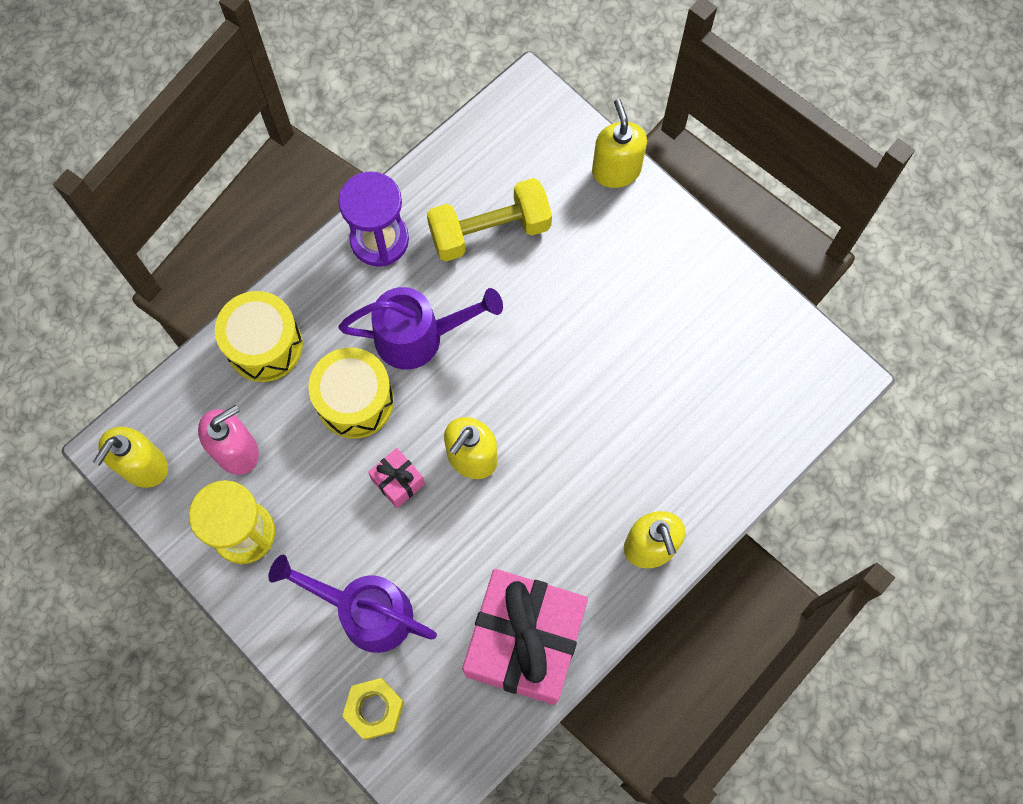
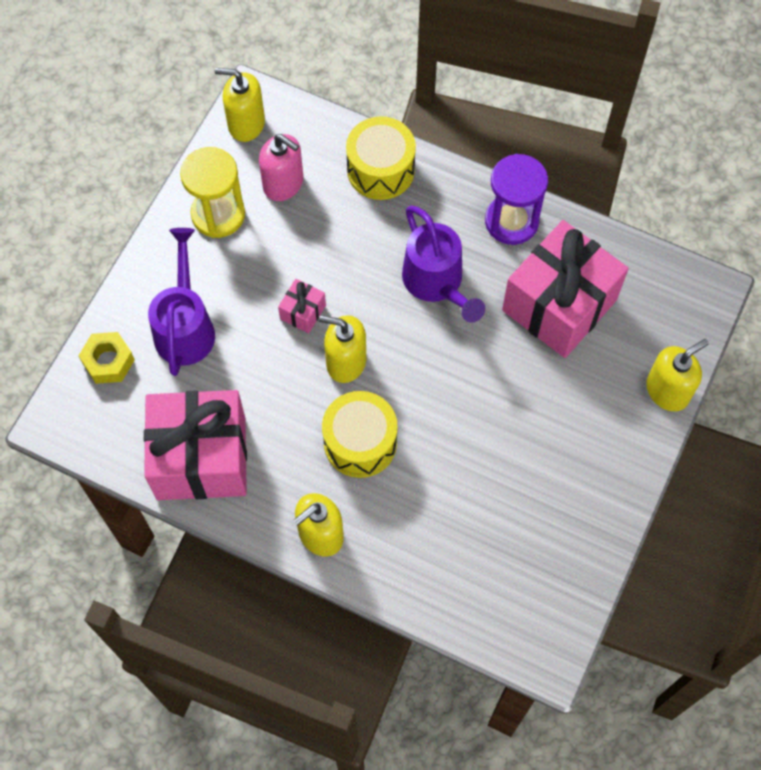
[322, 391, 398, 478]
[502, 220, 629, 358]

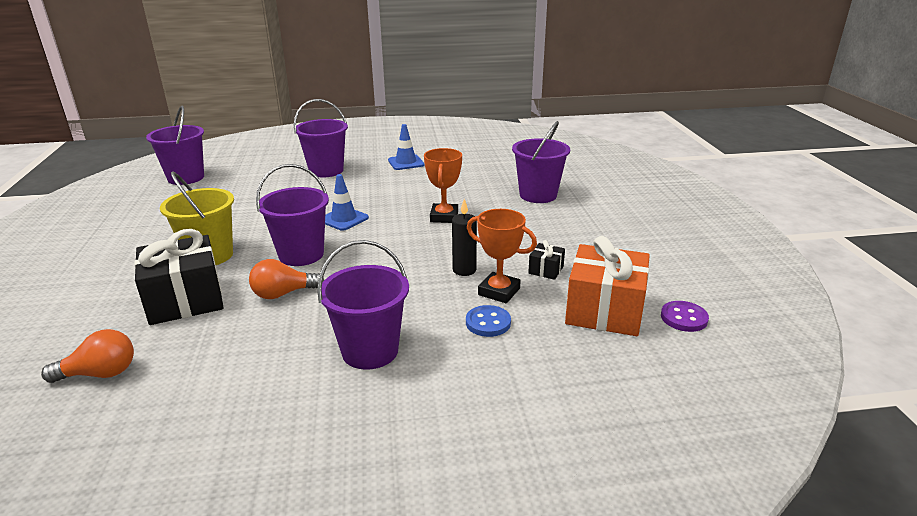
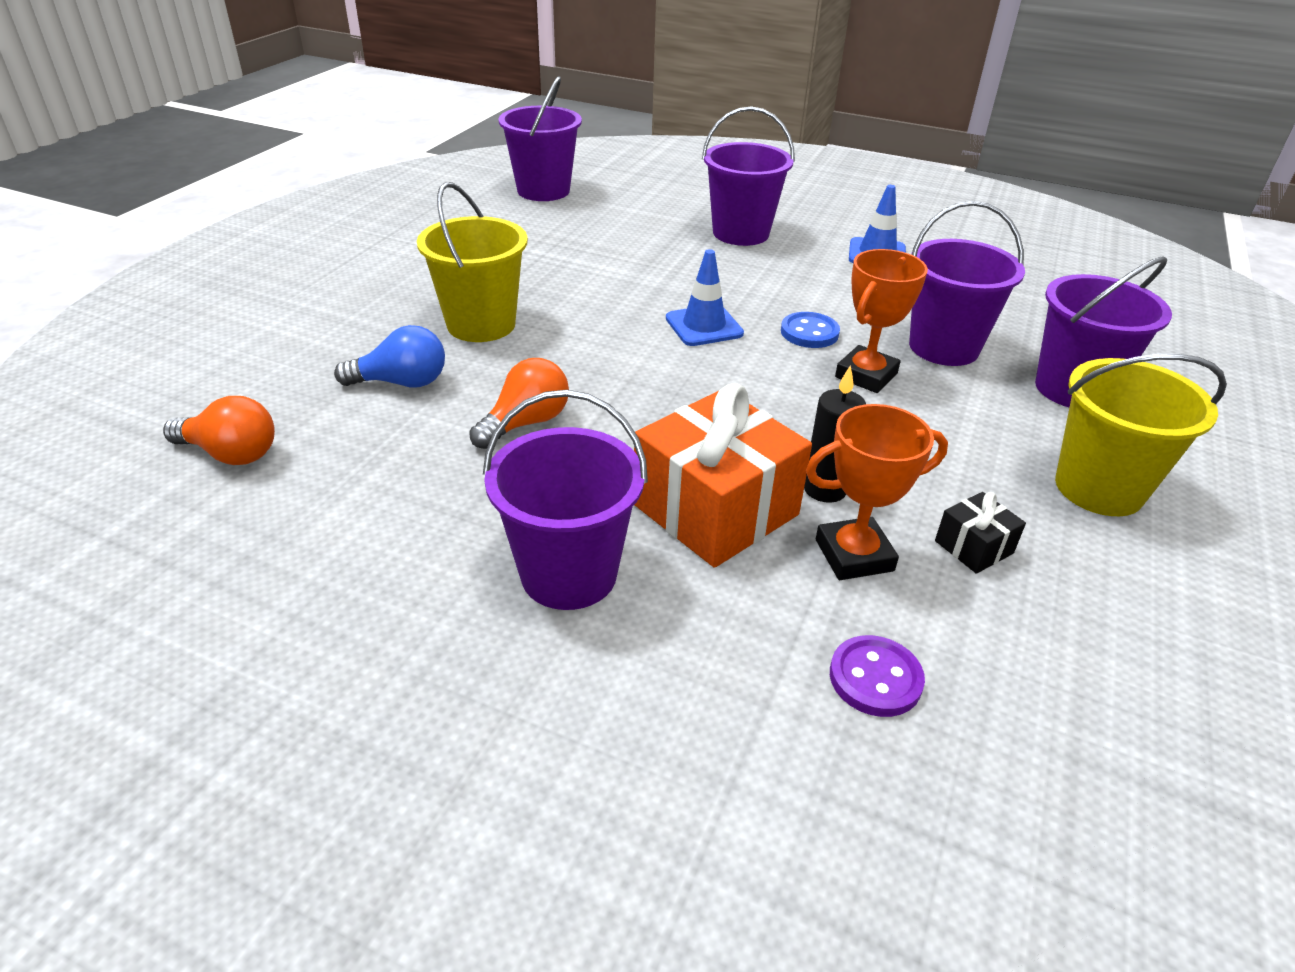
[334, 325, 445, 387]
[469, 358, 569, 449]
[634, 383, 812, 568]
[781, 312, 840, 348]
[806, 404, 948, 580]
[830, 635, 925, 717]
[909, 201, 1025, 366]
[1055, 354, 1227, 516]

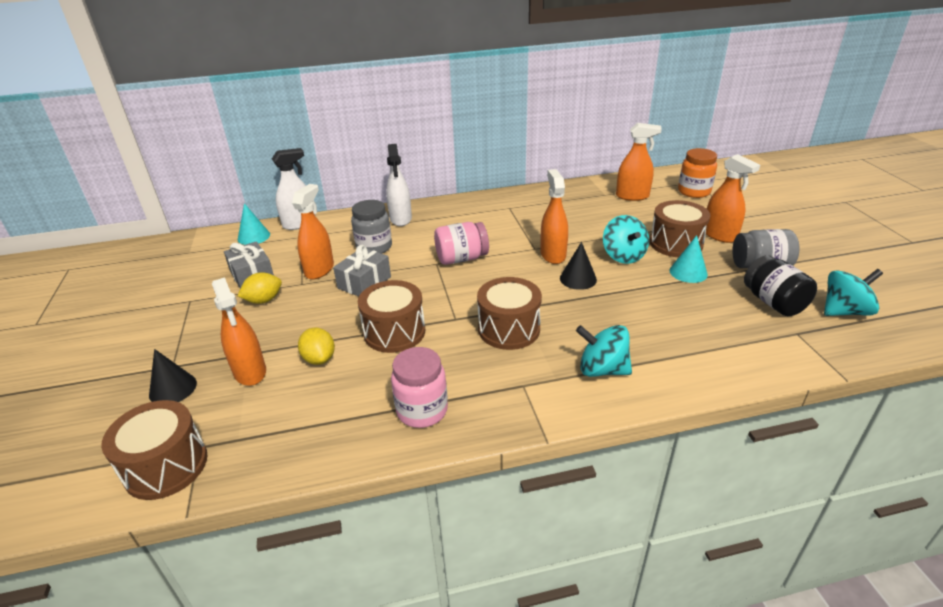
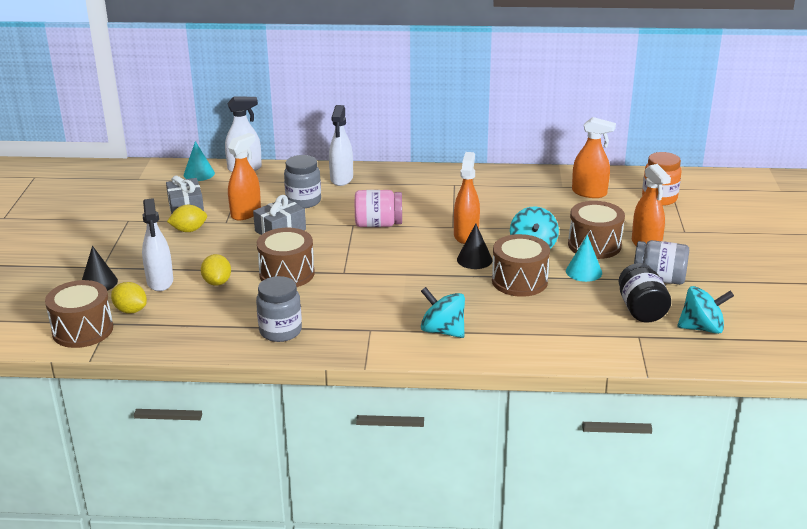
[111, 282, 147, 314]
[142, 198, 173, 291]
[256, 276, 302, 342]
[492, 234, 550, 297]

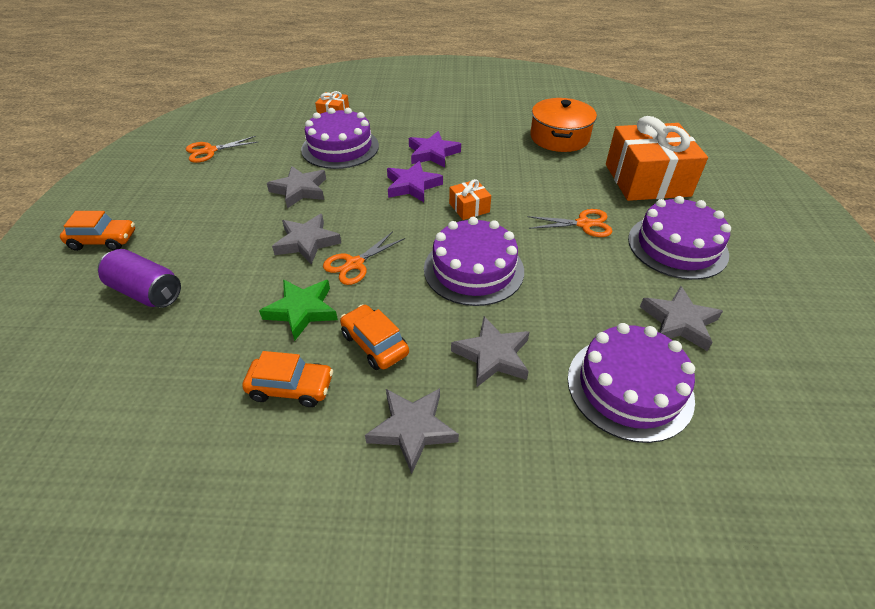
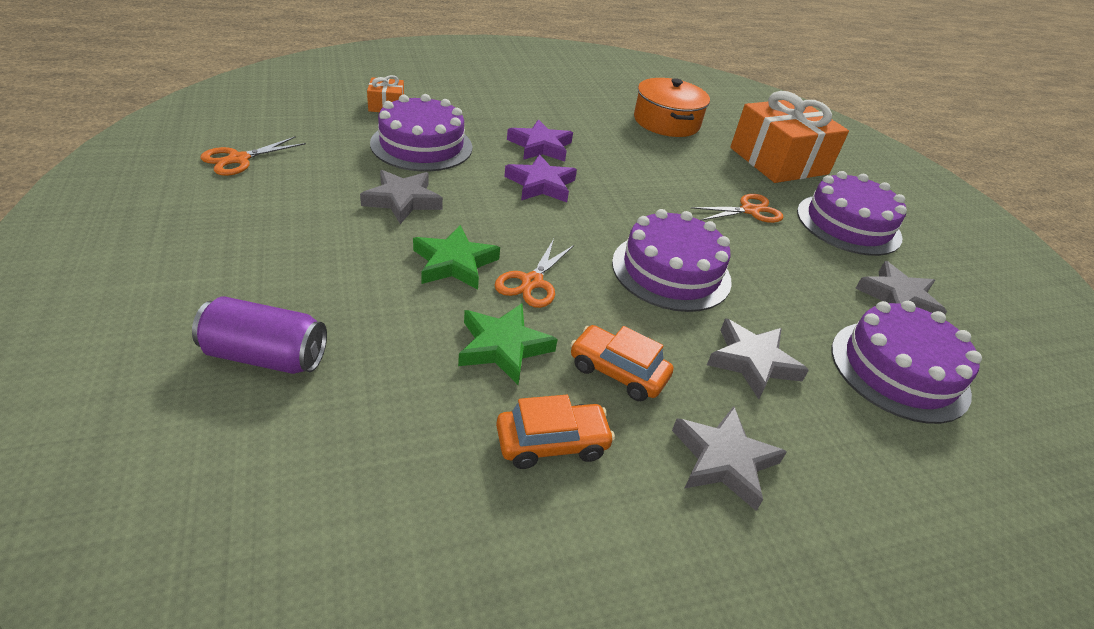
[413, 225, 500, 290]
[60, 211, 135, 251] (first image)
[449, 179, 491, 220] (first image)

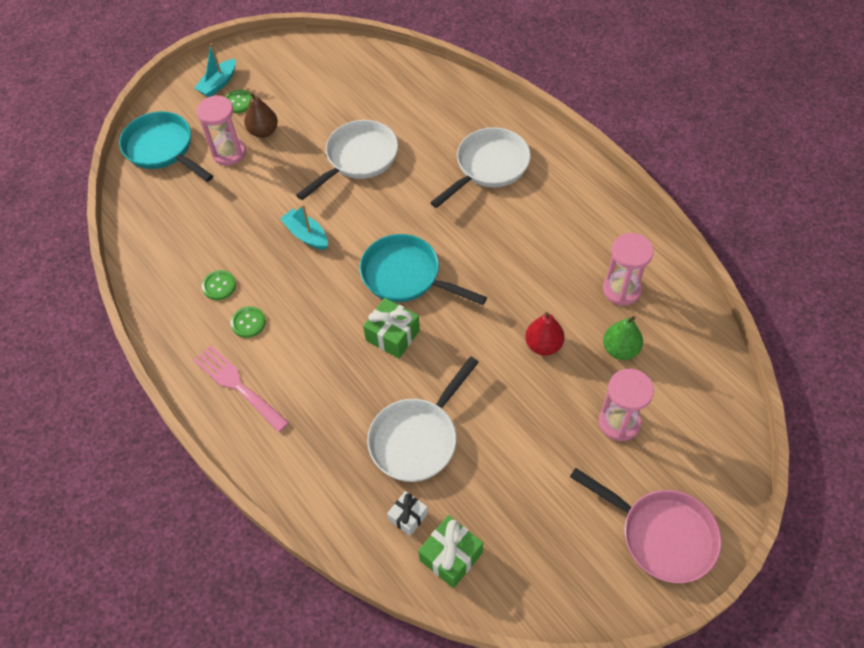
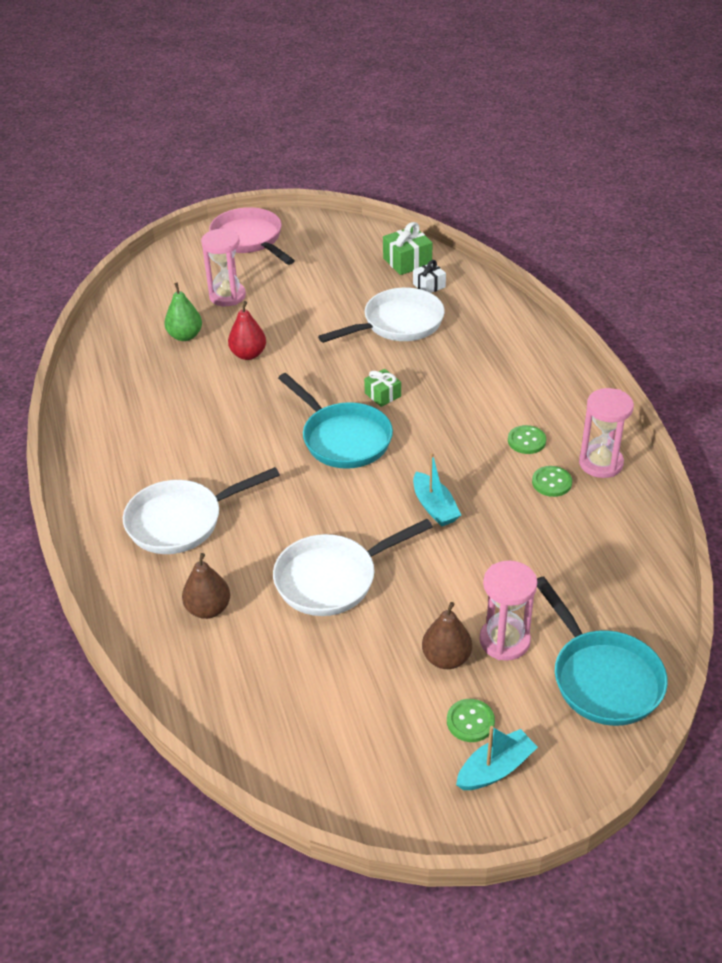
[182, 553, 230, 619]
[364, 369, 401, 407]
[579, 388, 634, 478]
[193, 345, 289, 432] (first image)

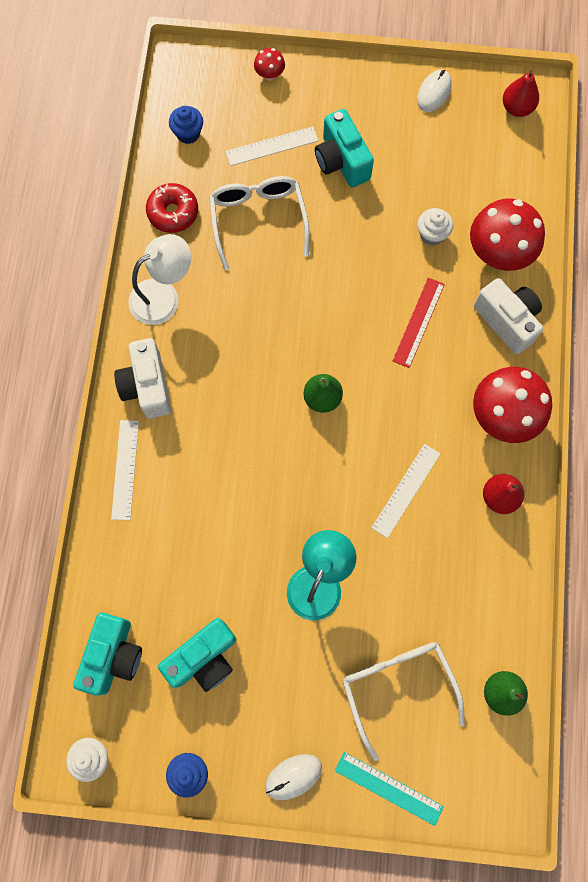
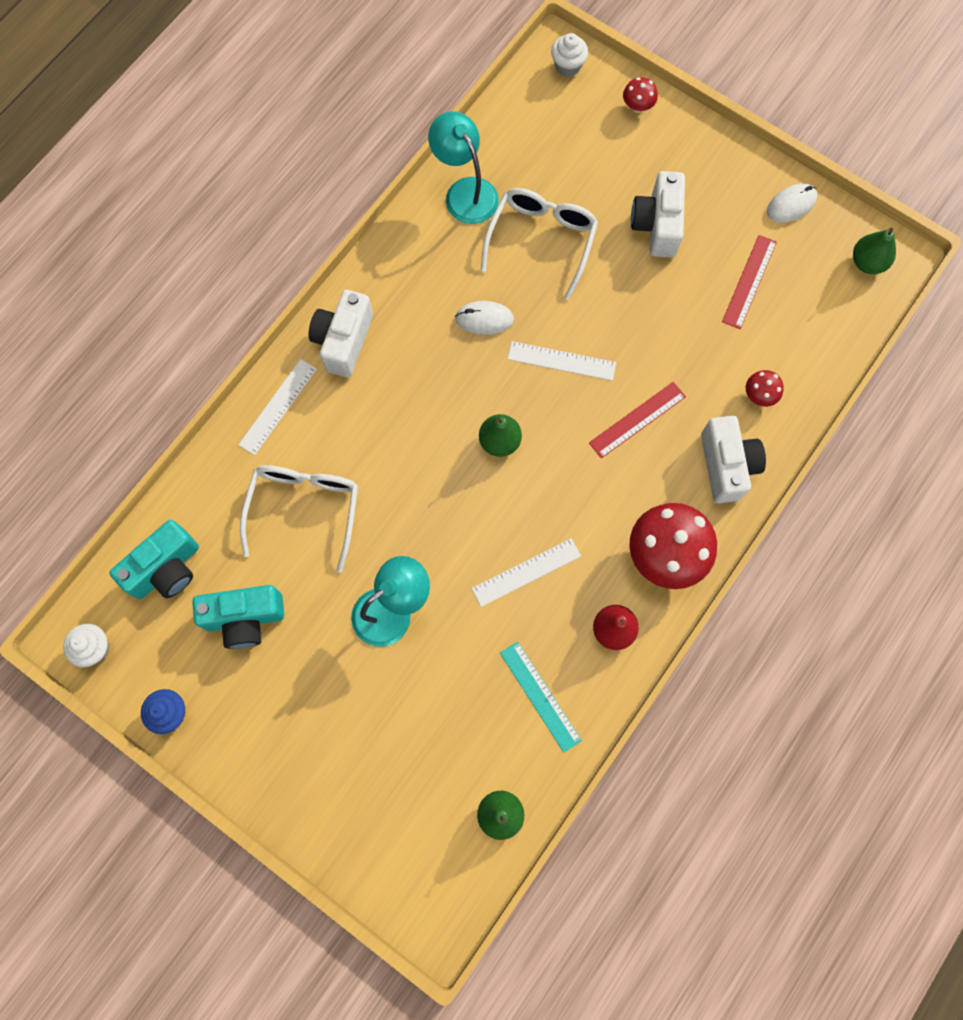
[240, 465, 358, 572]
[428, 111, 499, 224]
[455, 301, 514, 335]
[500, 641, 582, 753]
[508, 341, 616, 381]
[551, 33, 588, 77]
[631, 171, 685, 258]
[722, 235, 777, 329]
[746, 370, 784, 407]
[853, 228, 896, 274]
[128, 234, 191, 325] (first image)
[169, 106, 203, 144] (first image)

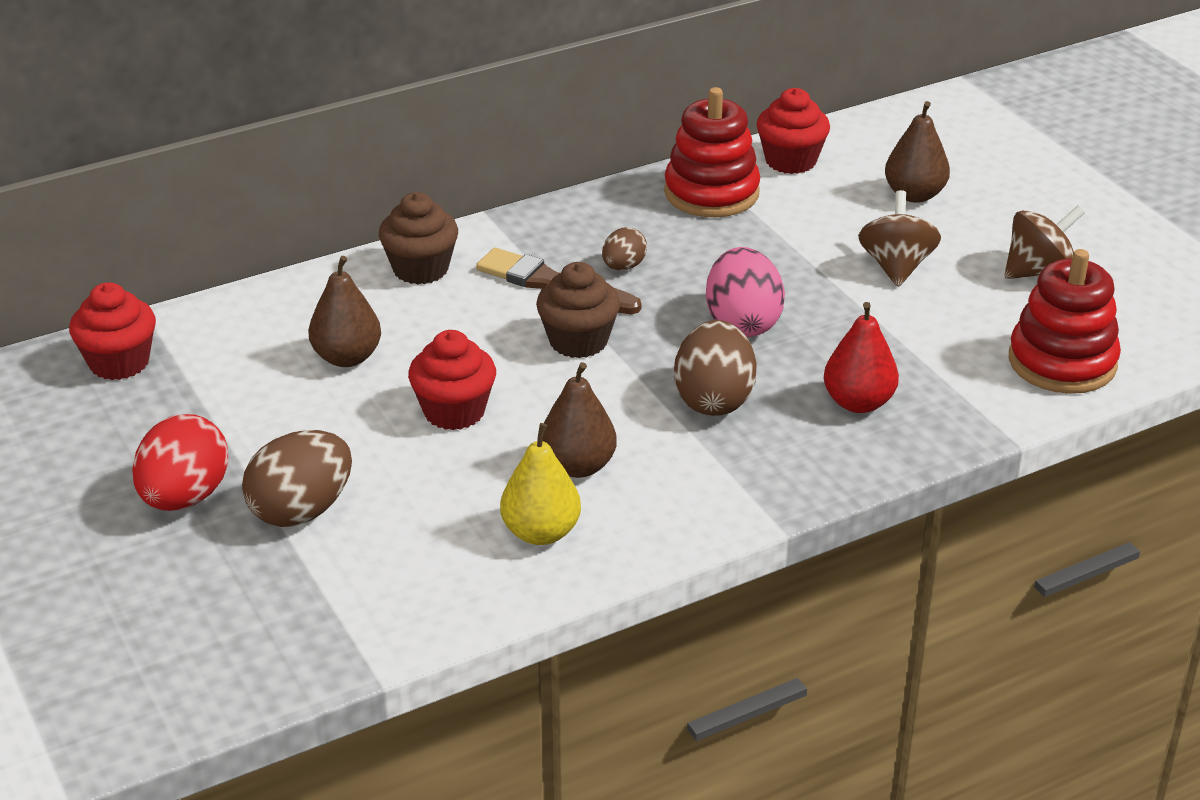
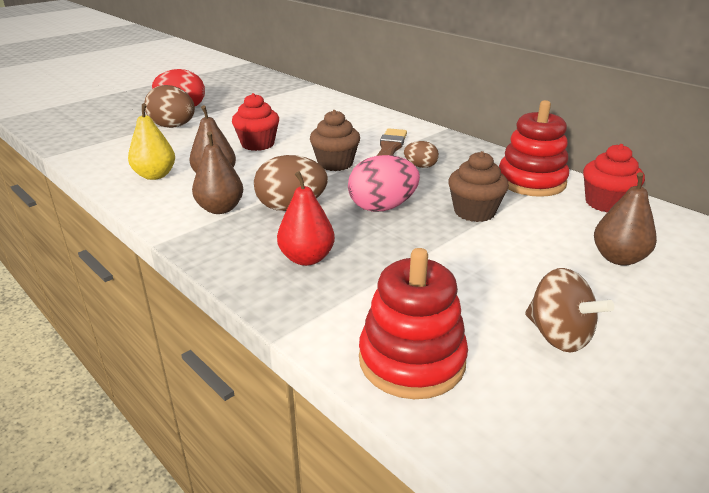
[192, 131, 243, 214]
[448, 151, 509, 222]
[69, 282, 156, 380] (first image)
[858, 190, 941, 287] (first image)

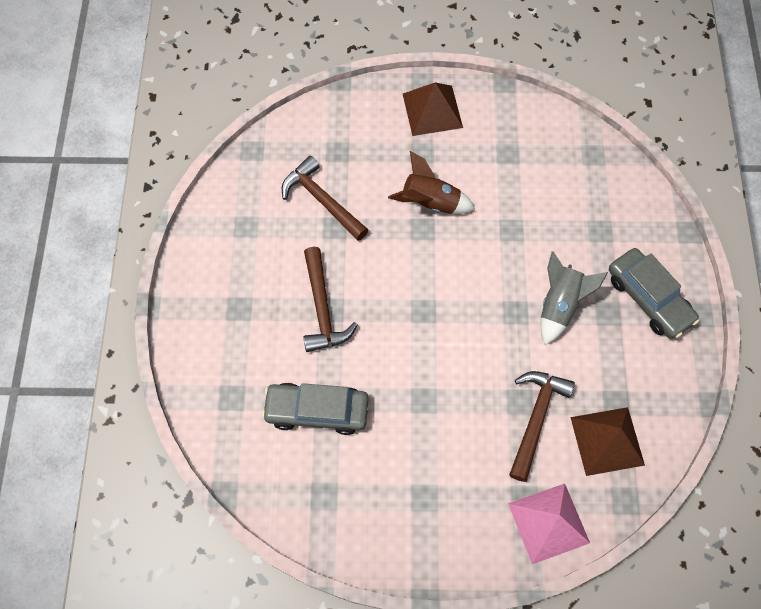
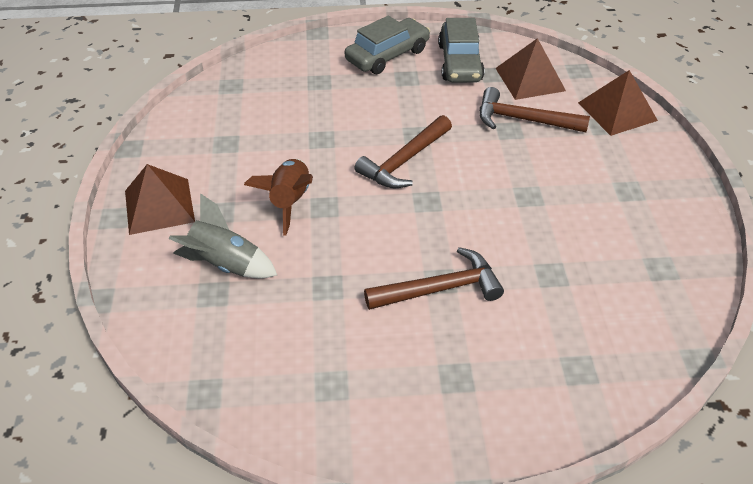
[168, 193, 277, 278]
[355, 115, 452, 188]
[438, 18, 485, 82]
[578, 70, 658, 136]

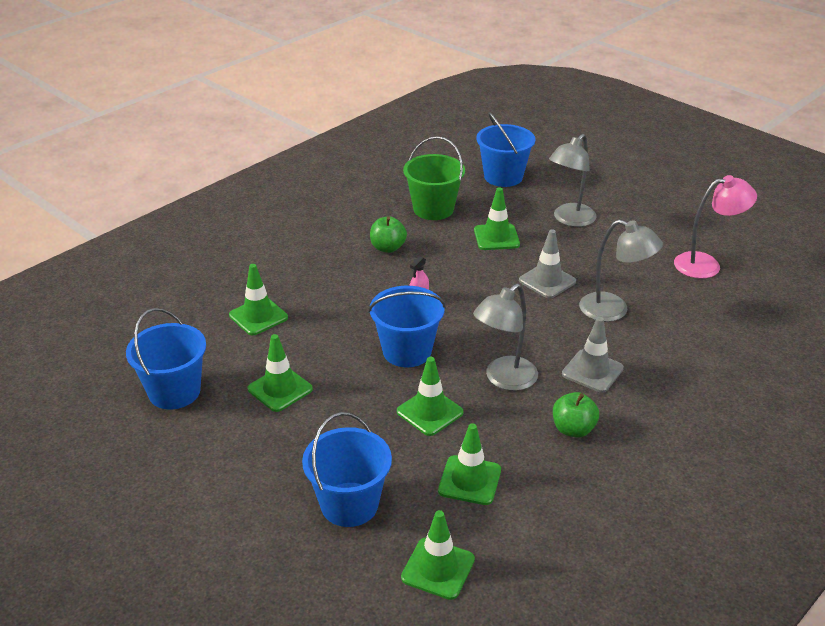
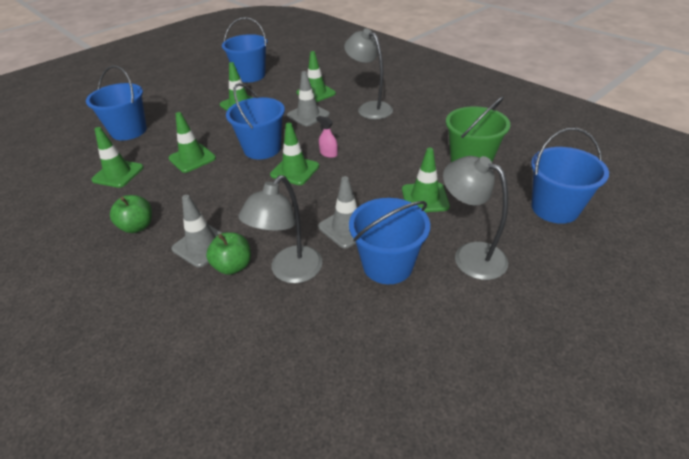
[206, 232, 251, 275]
[270, 123, 319, 185]
[287, 71, 330, 126]
[344, 28, 393, 119]
[349, 198, 430, 284]
[674, 175, 757, 279] (first image)

